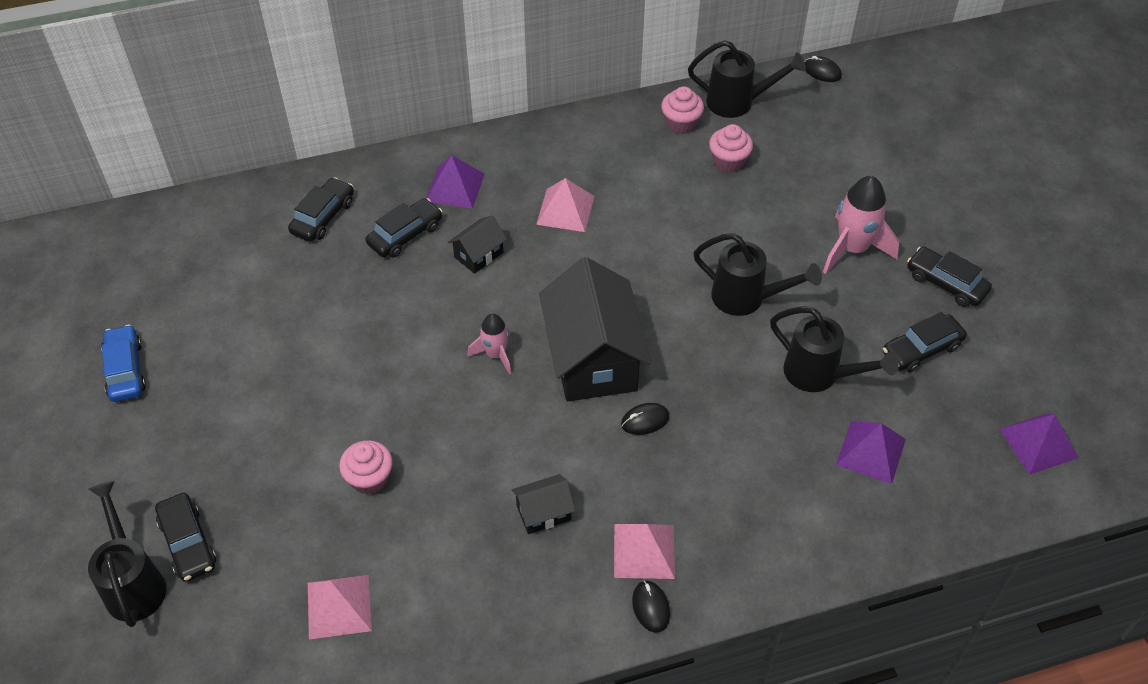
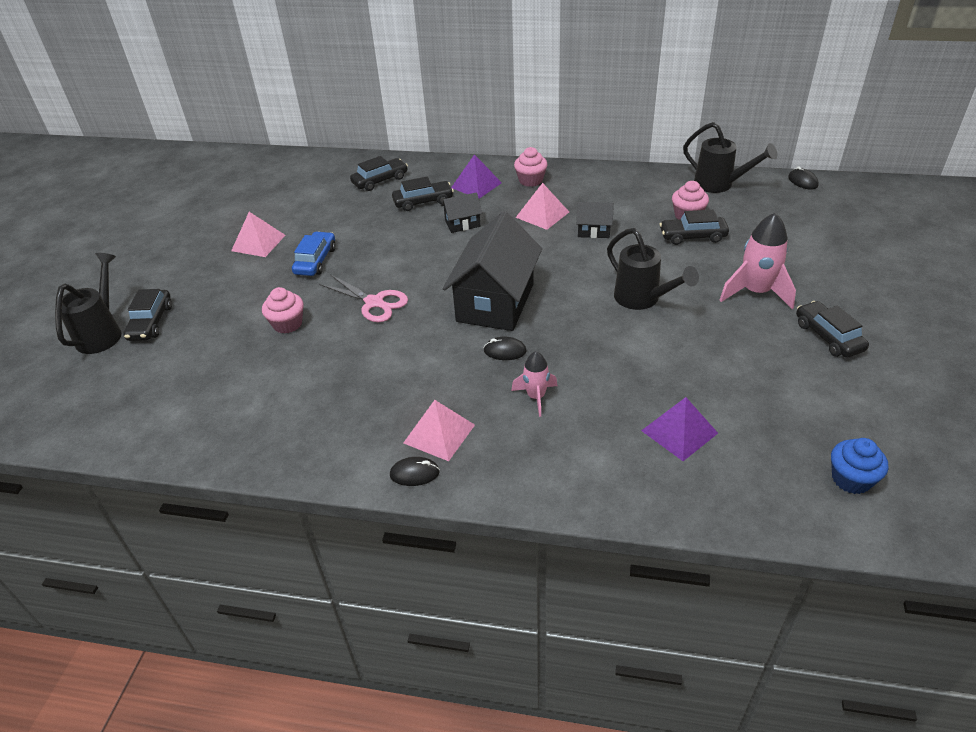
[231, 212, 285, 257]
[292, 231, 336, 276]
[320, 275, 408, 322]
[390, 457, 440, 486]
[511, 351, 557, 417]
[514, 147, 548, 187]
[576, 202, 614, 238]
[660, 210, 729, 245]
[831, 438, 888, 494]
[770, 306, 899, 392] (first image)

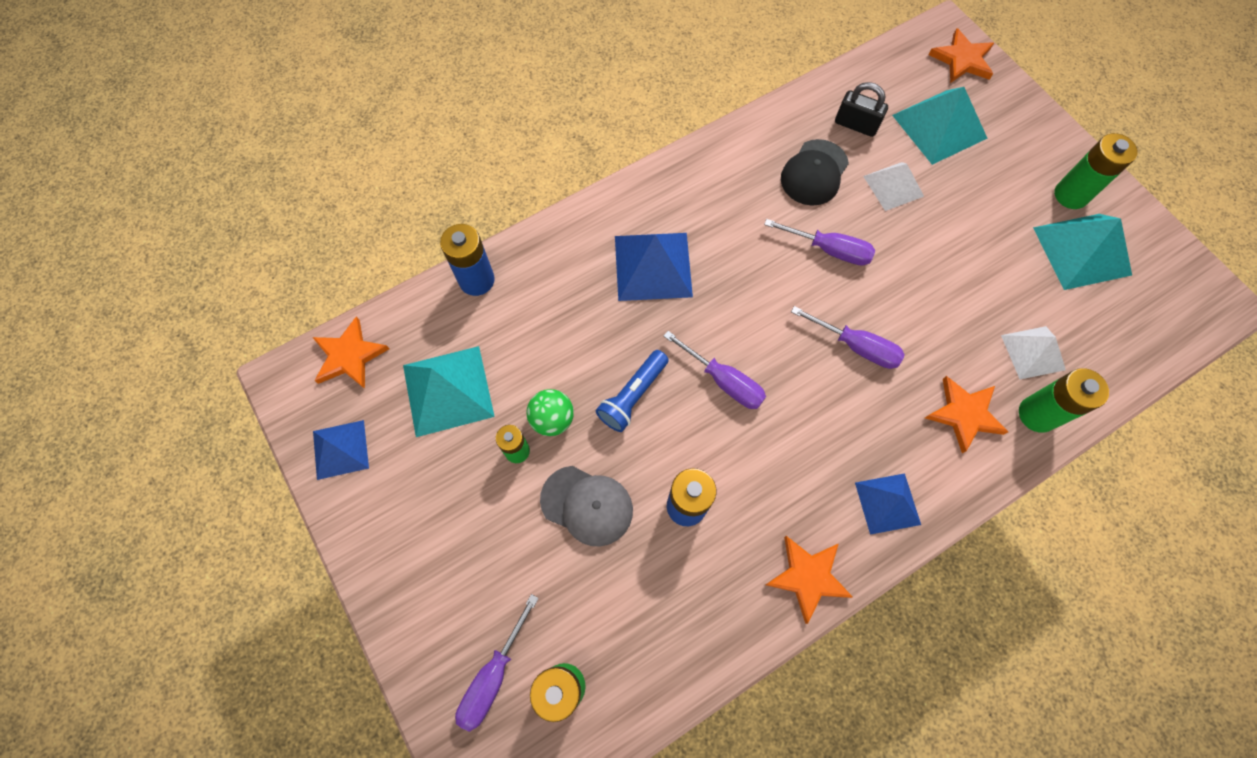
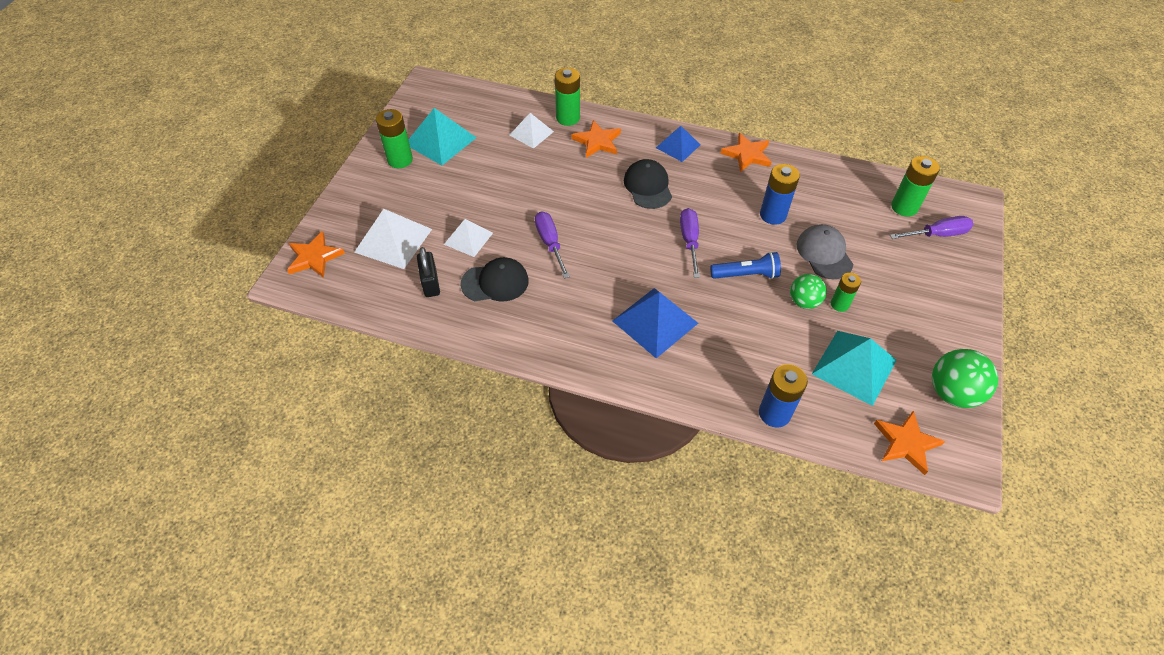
[354, 209, 432, 269]
[624, 159, 672, 209]
[932, 349, 998, 408]
[791, 306, 905, 369] (first image)

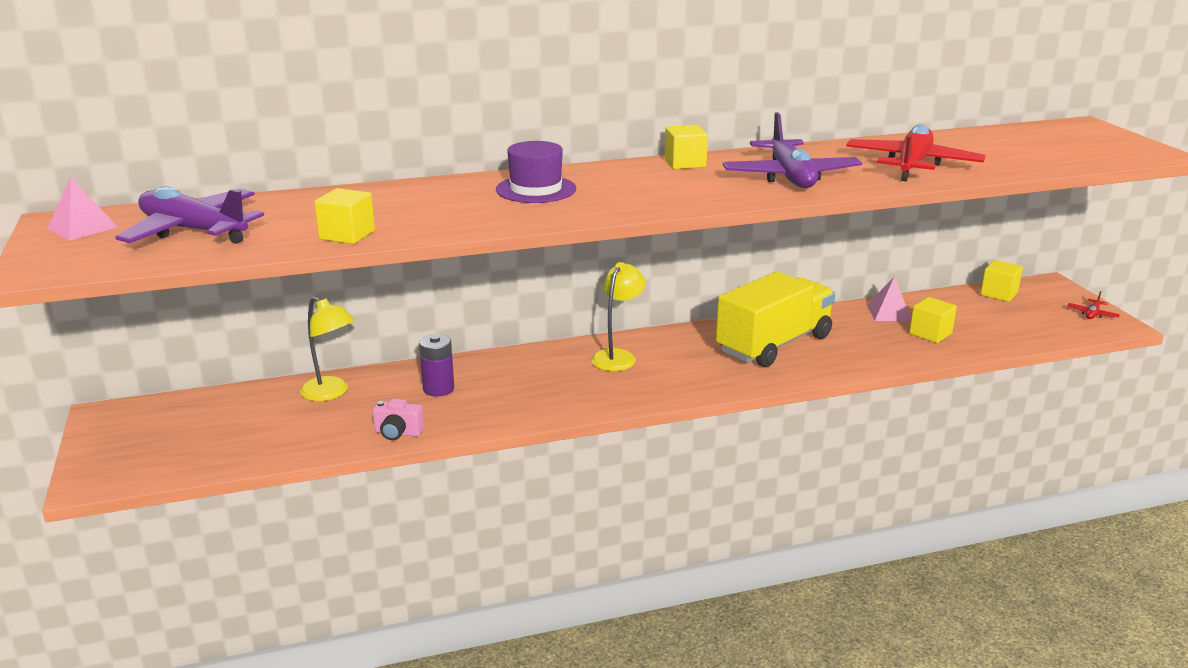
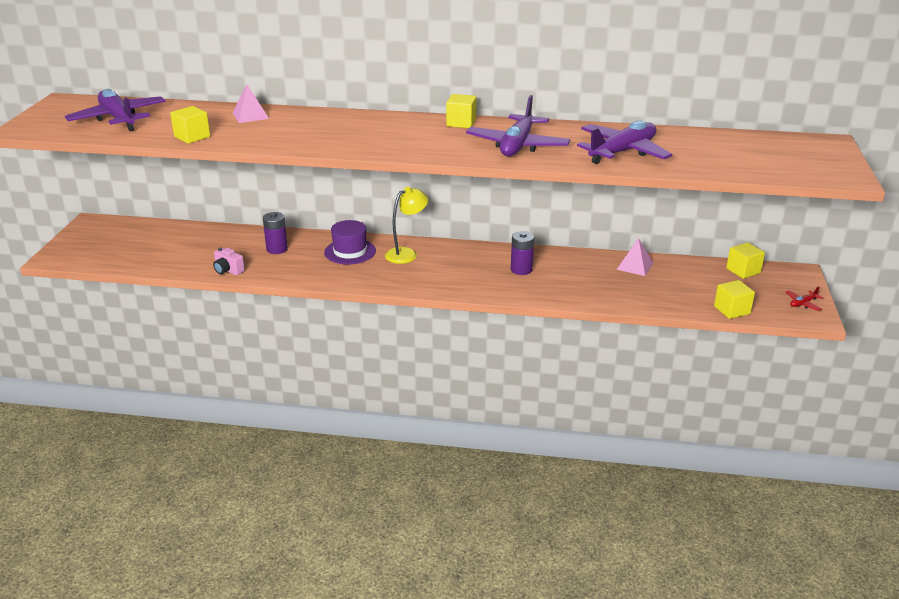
[233, 85, 269, 123]
[324, 220, 376, 265]
[511, 231, 534, 275]
[577, 121, 673, 164]
[714, 280, 755, 319]
[300, 296, 354, 401] (first image)

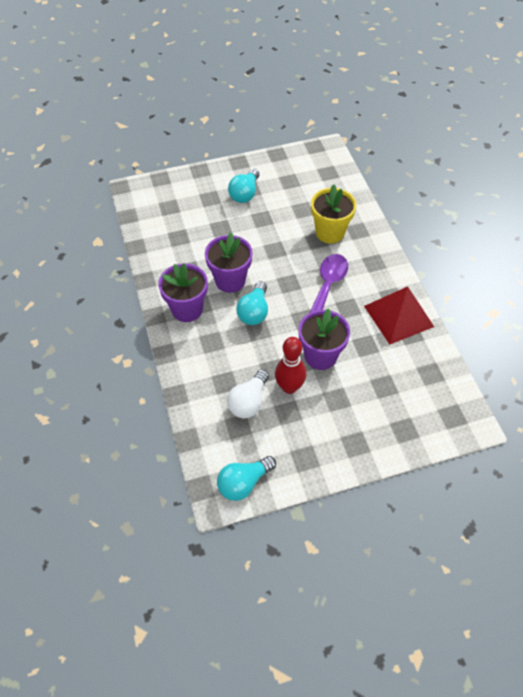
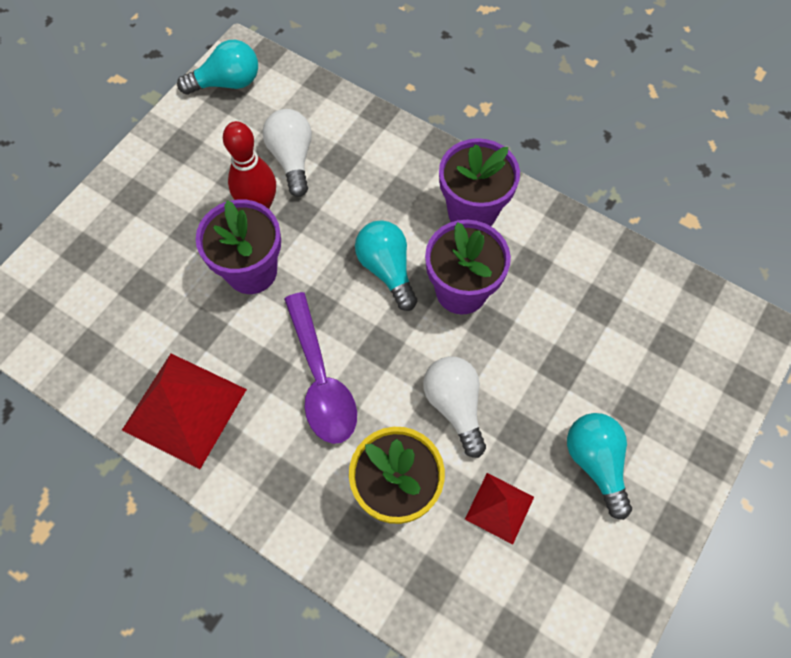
[177, 40, 258, 94]
[423, 356, 486, 458]
[465, 473, 534, 545]

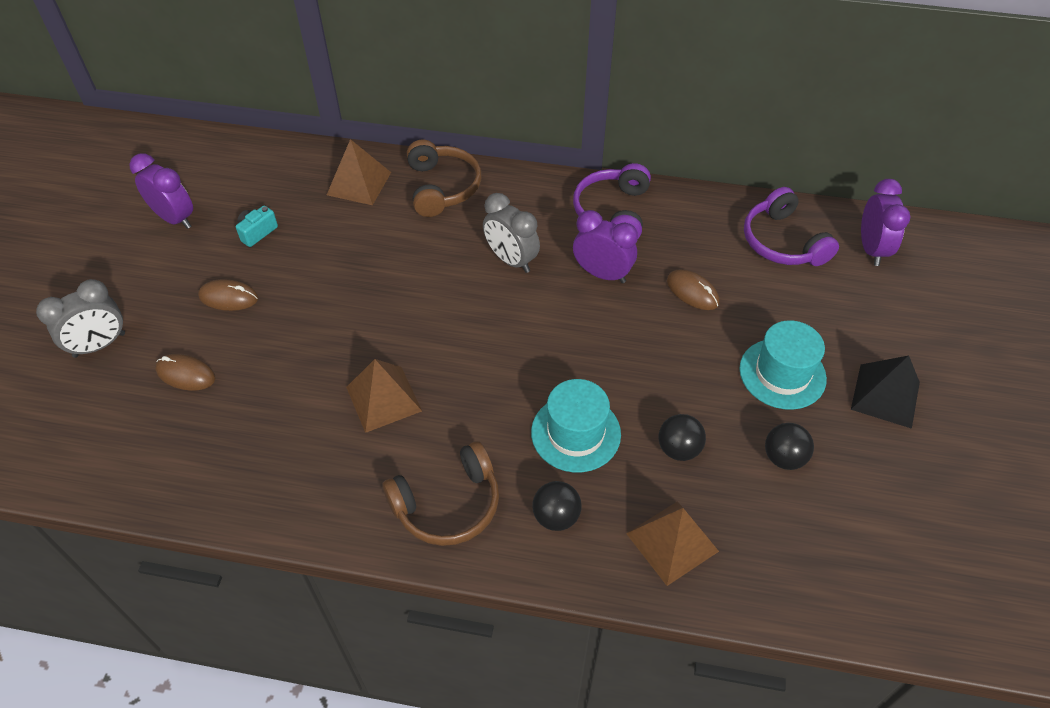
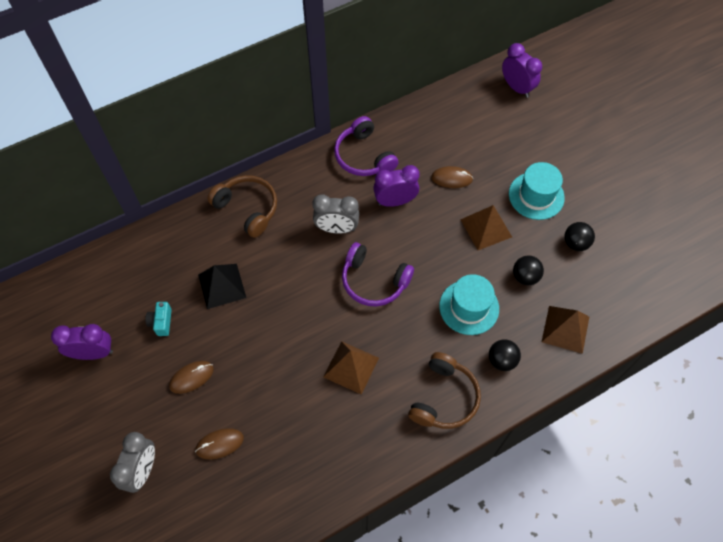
[198, 264, 246, 309]
[342, 242, 414, 307]
[460, 205, 512, 250]

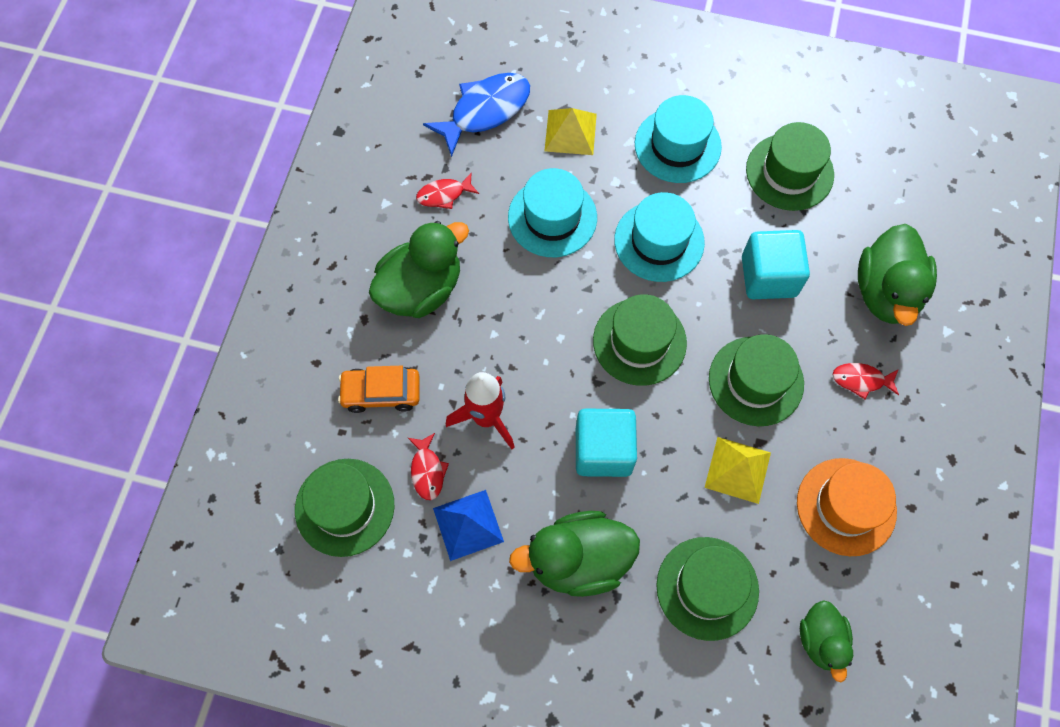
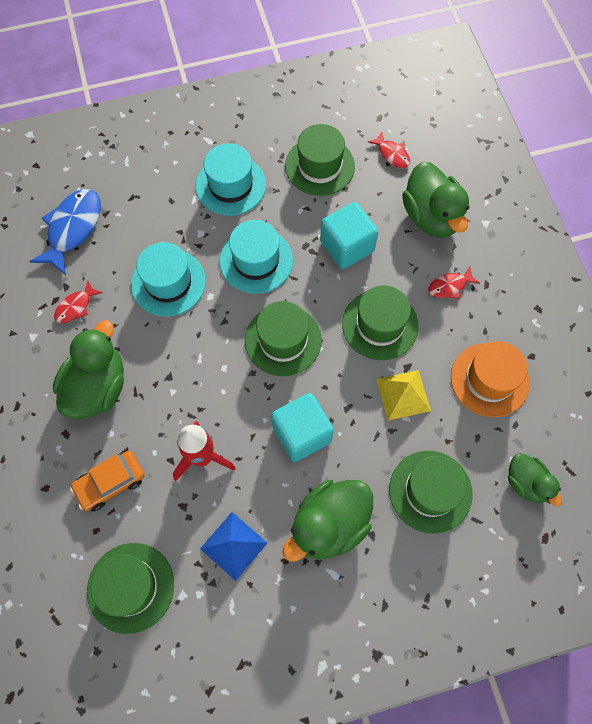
[368, 132, 410, 168]
[545, 108, 597, 155] (first image)

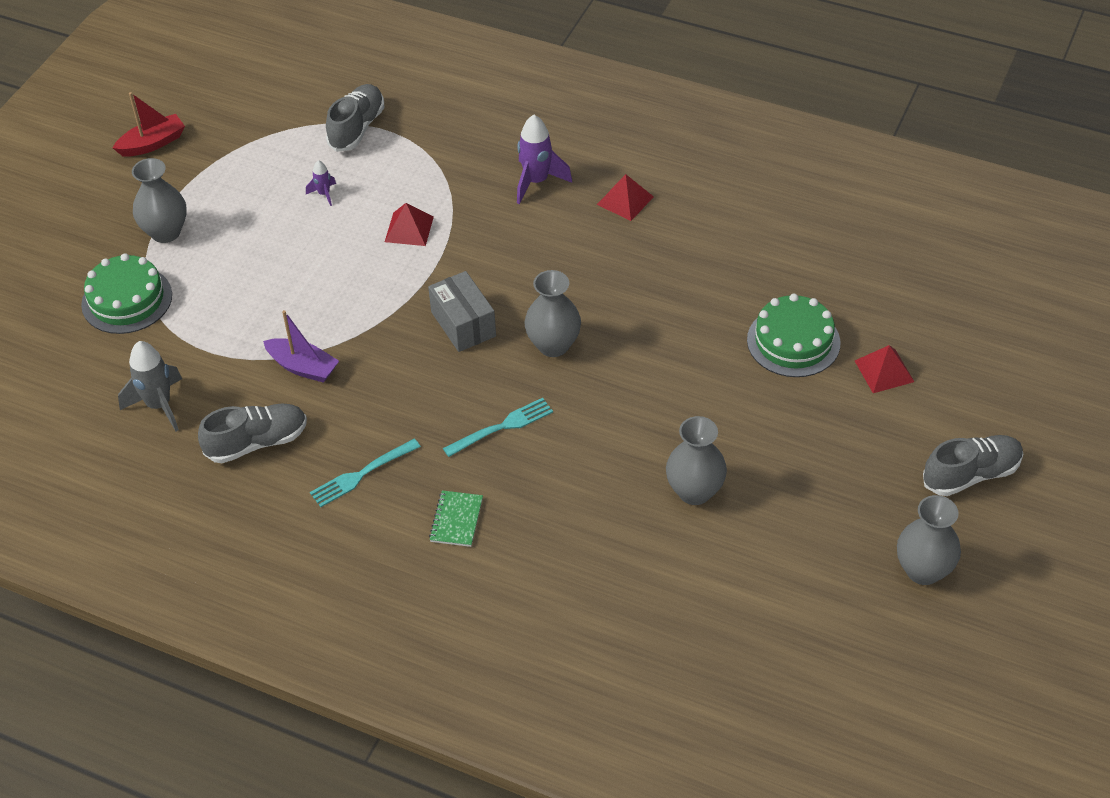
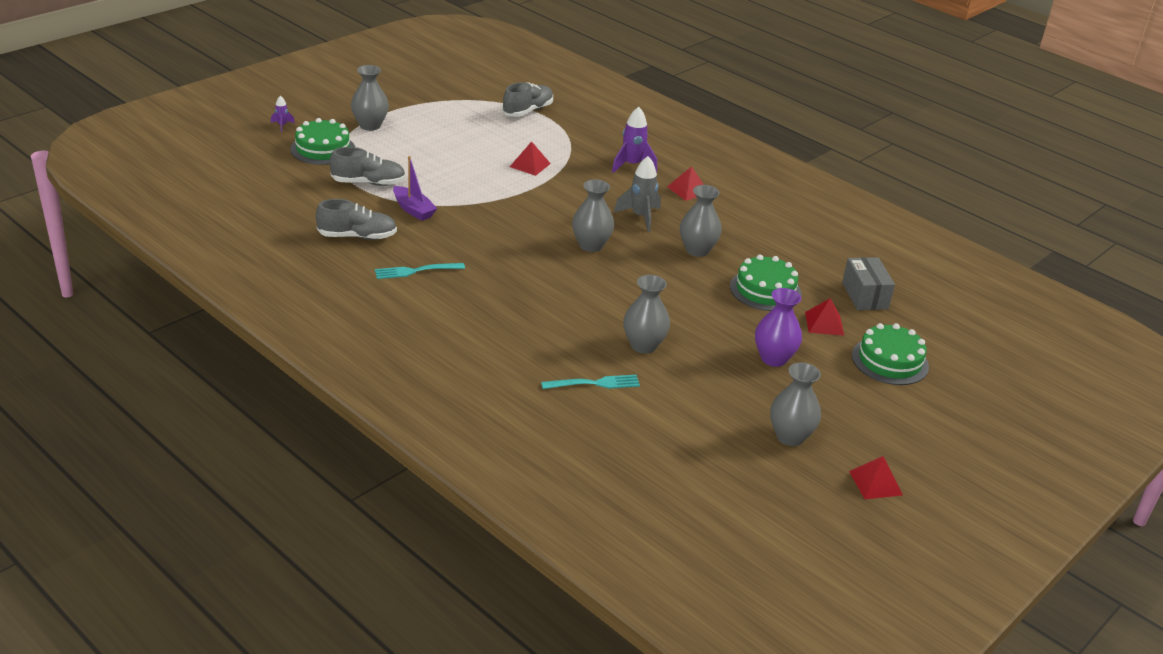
[271, 95, 295, 132]
[330, 147, 406, 186]
[541, 375, 640, 389]
[614, 156, 661, 232]
[680, 185, 722, 257]
[755, 288, 802, 367]
[842, 257, 895, 310]
[849, 456, 903, 499]
[852, 323, 929, 385]
[113, 92, 185, 157] (first image)
[429, 490, 483, 547] (first image)

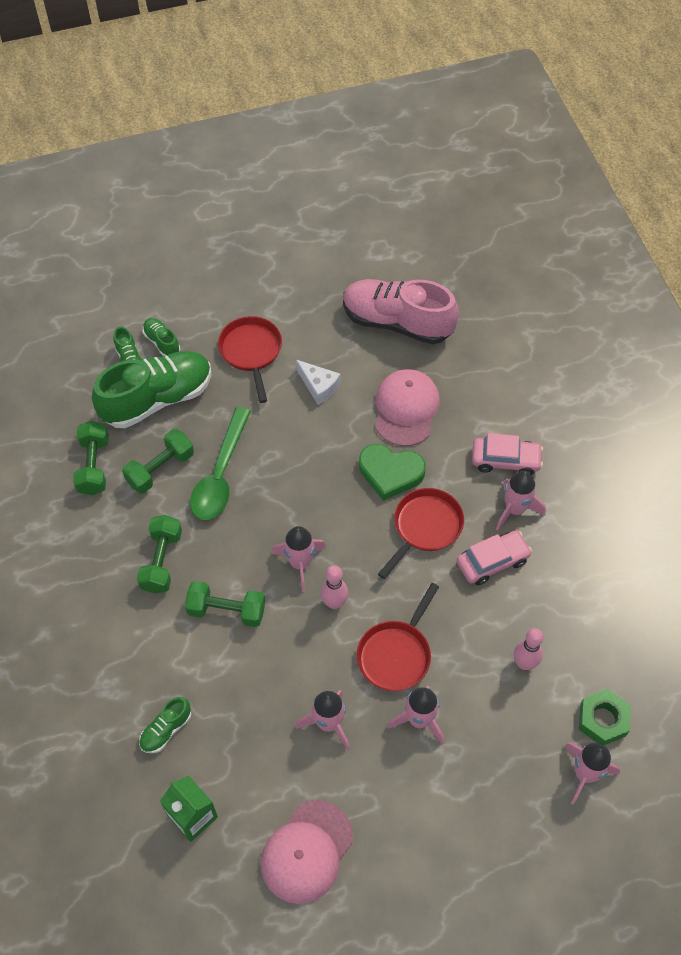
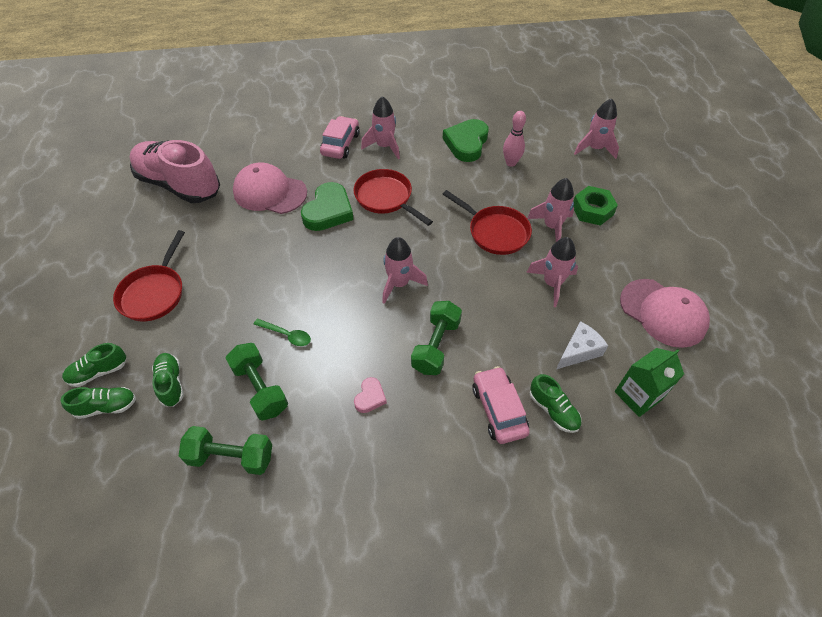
[113, 230, 185, 322]
[130, 140, 220, 203]
[152, 353, 184, 407]
[254, 319, 311, 346]
[354, 377, 387, 413]
[442, 119, 489, 162]
[472, 366, 530, 444]
[556, 321, 608, 369]
[573, 186, 618, 226]
[321, 565, 348, 609] (first image)

